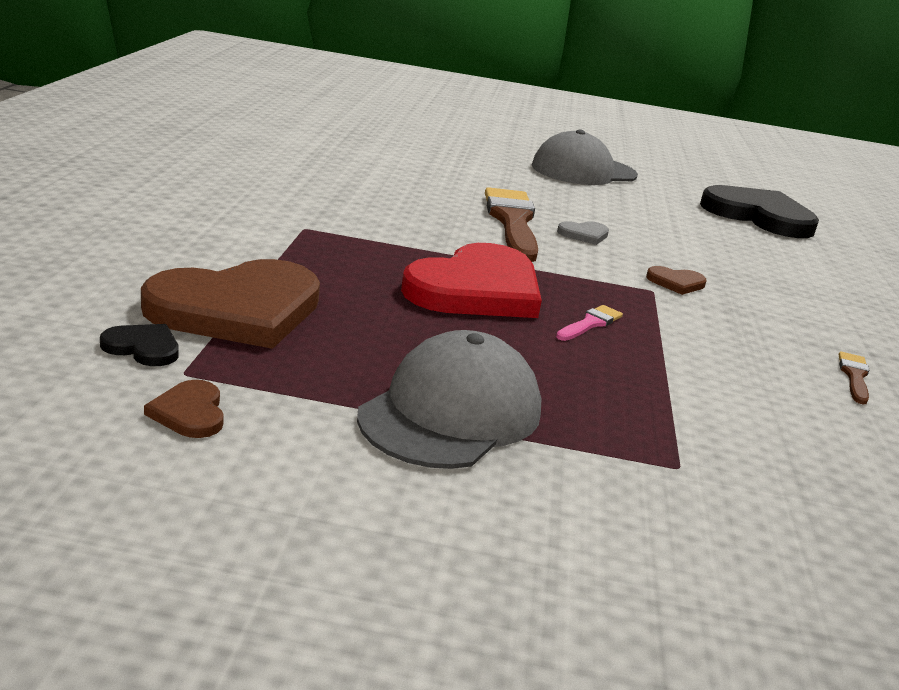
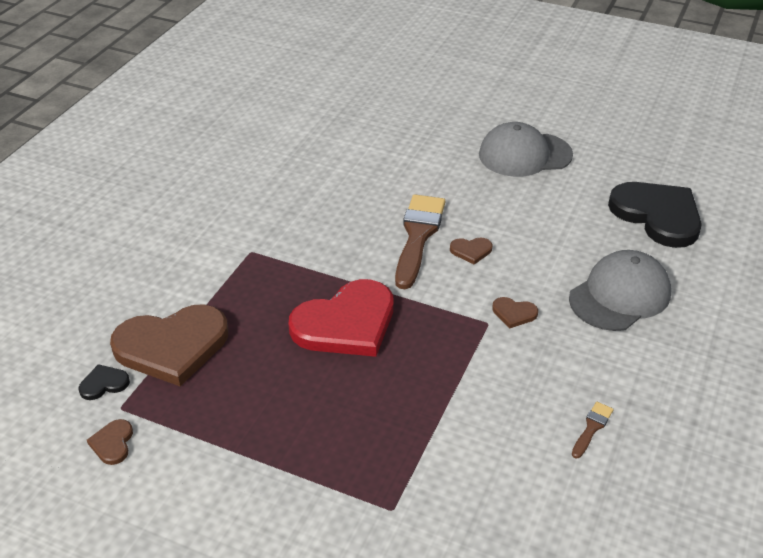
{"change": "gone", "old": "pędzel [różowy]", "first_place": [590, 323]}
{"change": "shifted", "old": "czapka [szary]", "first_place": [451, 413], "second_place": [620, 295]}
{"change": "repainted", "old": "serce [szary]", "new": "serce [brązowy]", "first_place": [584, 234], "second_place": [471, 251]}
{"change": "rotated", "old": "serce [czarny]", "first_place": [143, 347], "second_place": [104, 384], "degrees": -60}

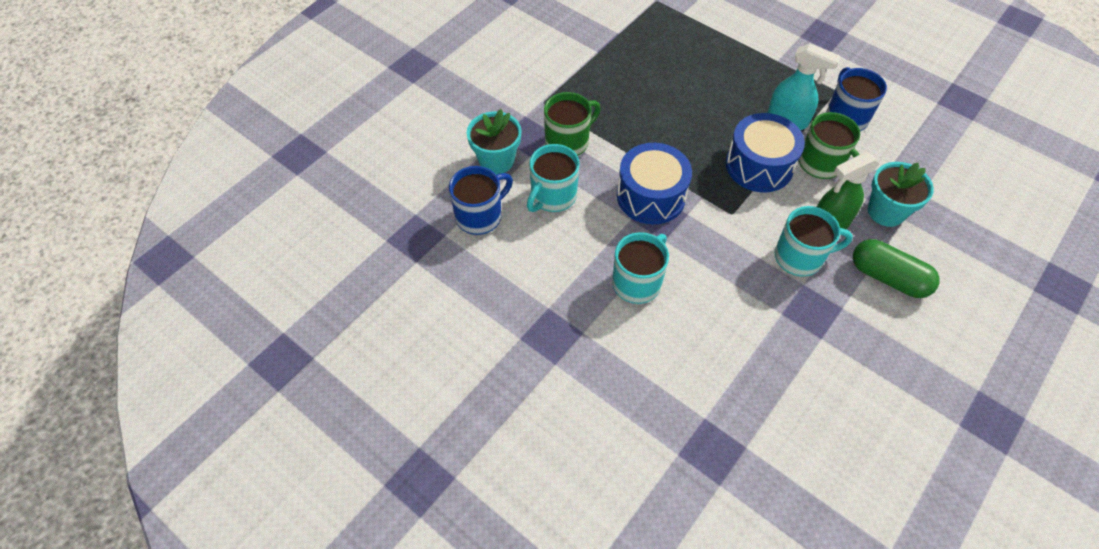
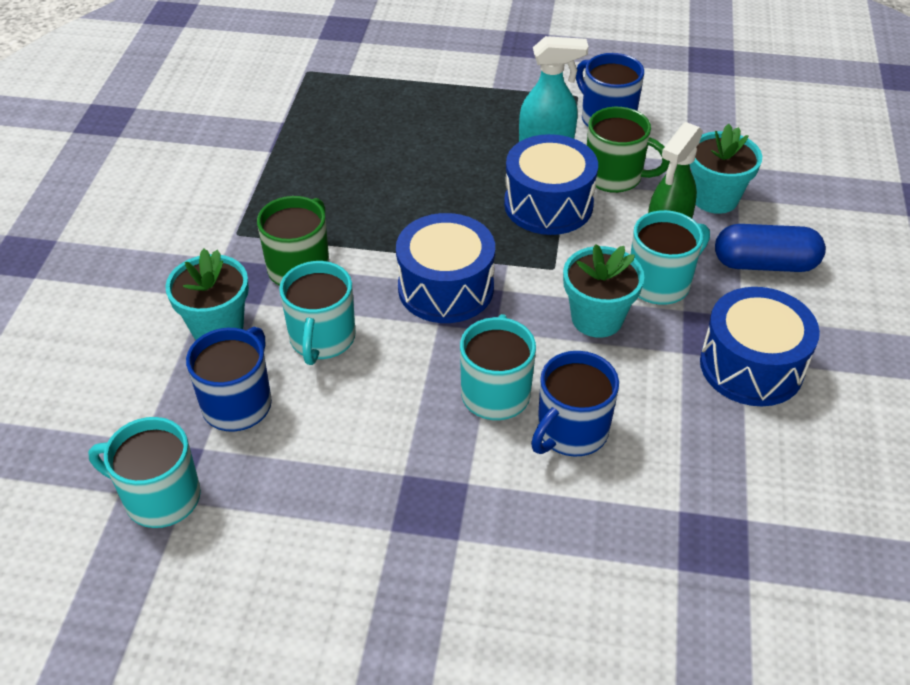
{"change": "new", "new": "kubek [turkusowy]", "second_place": [160, 497]}
{"change": "new", "new": "kubek [niebieski]", "second_place": [571, 431]}
{"change": "new", "new": "doniczka [turkusowy]", "second_place": [597, 318]}
{"change": "new", "new": "bęben [niebieski]", "second_place": [751, 366]}
{"change": "repainted", "old": "kapsułka [zielony]", "new": "kapsułka [niebieski]", "first_place": [888, 277], "second_place": [764, 264]}

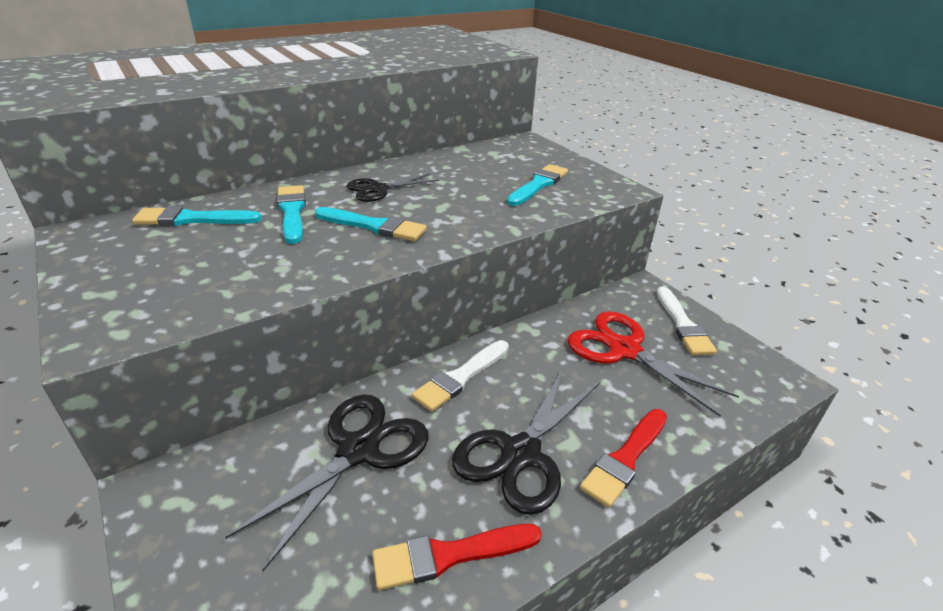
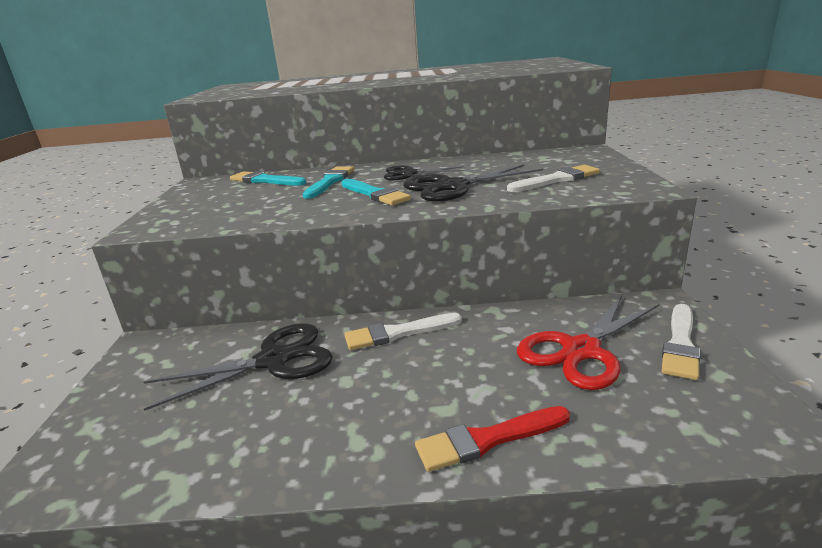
{"change": "gone", "old": "pędzel [czerwony]", "first_place": [450, 555]}
{"change": "shifted", "old": "nożyczki [czarny]", "first_place": [521, 453], "second_place": [452, 187]}
{"change": "repainted", "old": "pędzel [turkusowy]", "new": "pędzel [biały]", "first_place": [538, 185], "second_place": [556, 180]}
{"change": "rotated", "old": "nożyczki [czerwony]", "first_place": [624, 350], "second_place": [581, 350], "degrees": -120}

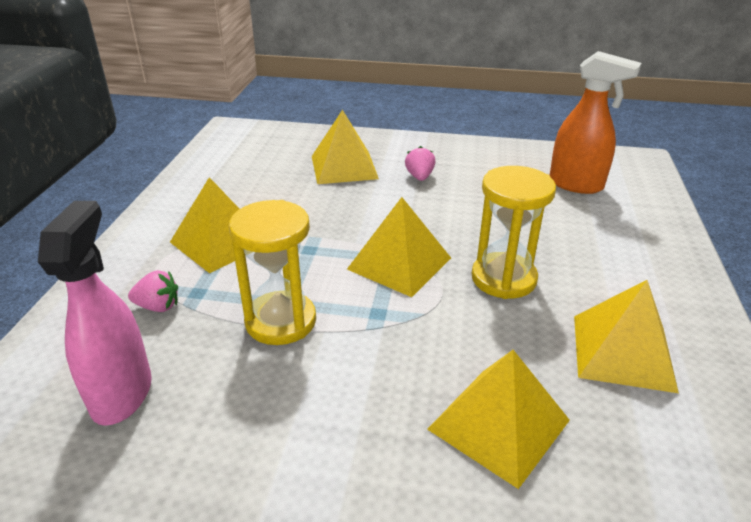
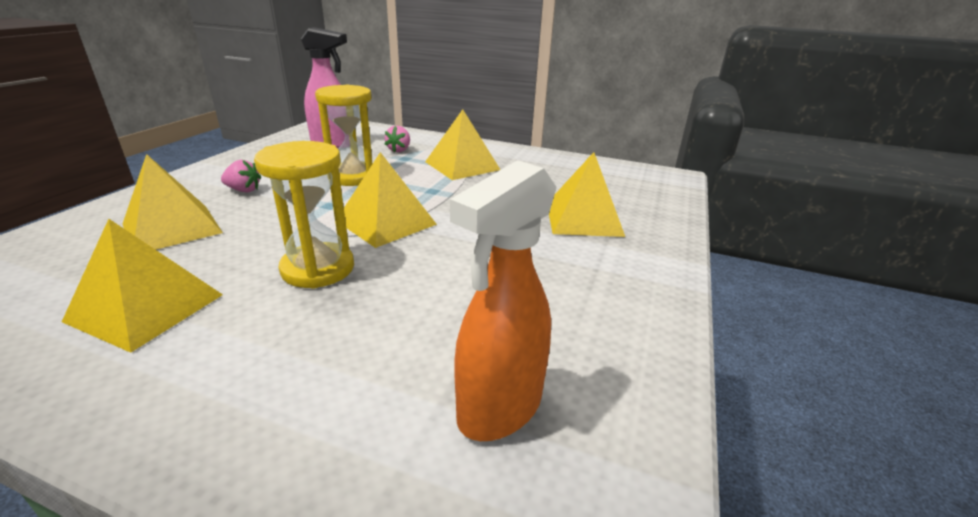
{"change": "shifted", "old": "truskawka [różowy]", "first_place": [419, 177], "second_place": [244, 190]}

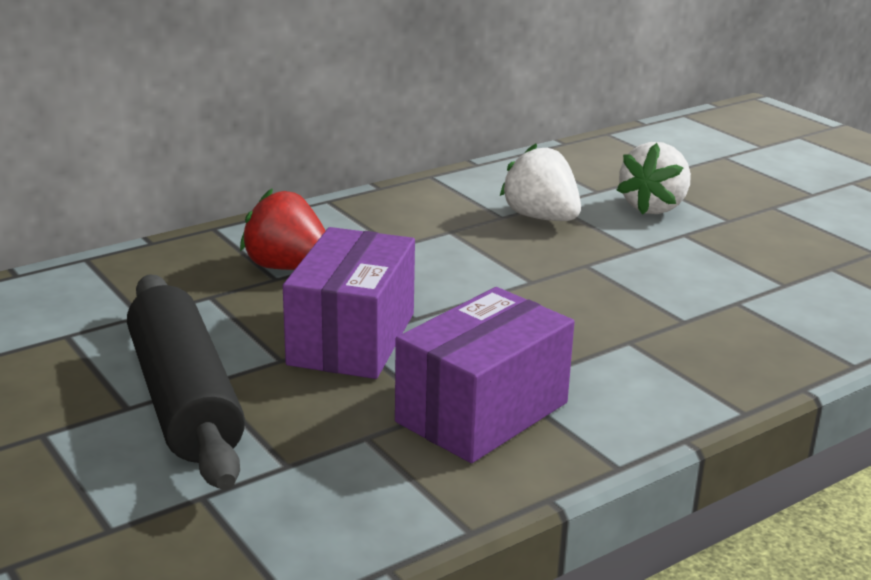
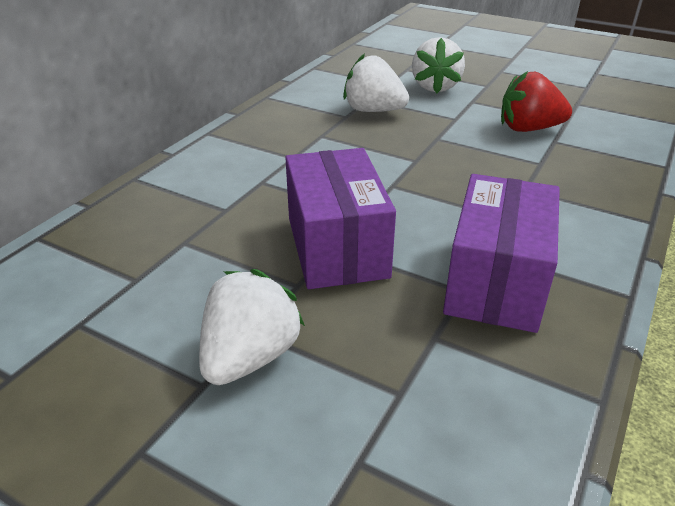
{"change": "shifted", "old": "truskawka [czerwony]", "first_place": [288, 267], "second_place": [528, 129]}
{"change": "swapped", "old": "wałek do ciasta [czarny]", "new": "truskawka [biały]", "first_place": [184, 399], "second_place": [250, 356]}

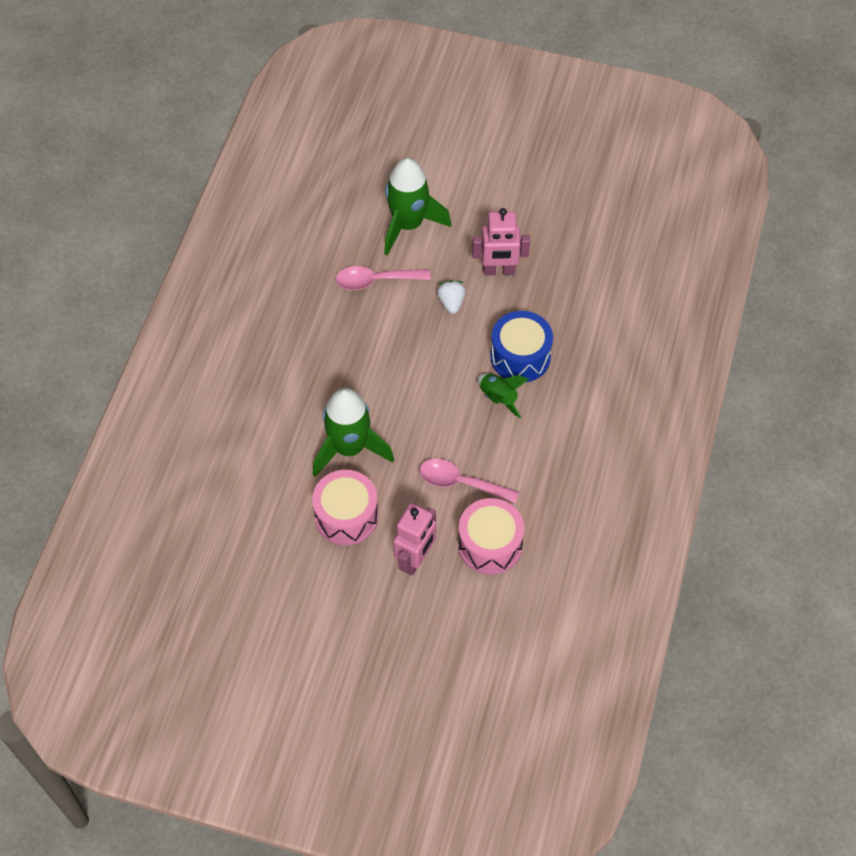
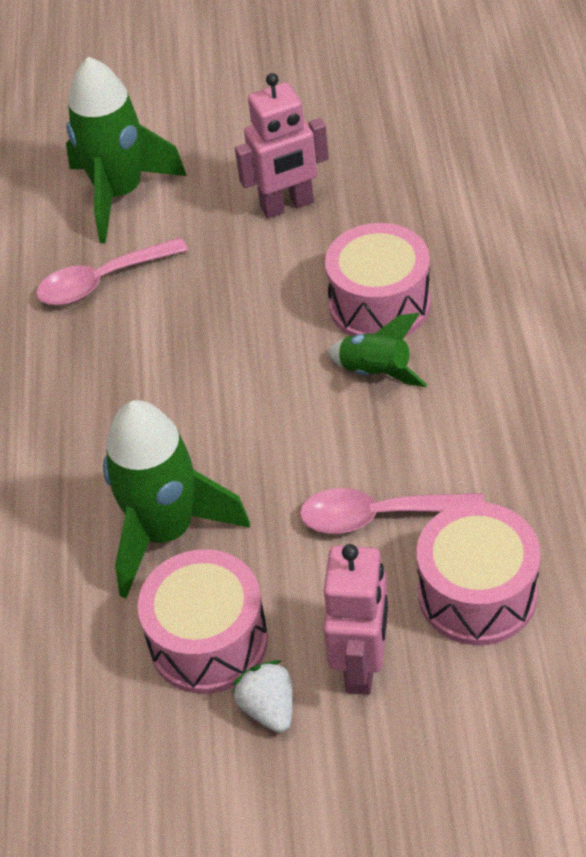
{"change": "shifted", "old": "truskawka [biały]", "first_place": [451, 302], "second_place": [269, 708]}
{"change": "repainted", "old": "bęben [niebieski]", "new": "bęben [różowy]", "first_place": [520, 356], "second_place": [379, 304]}

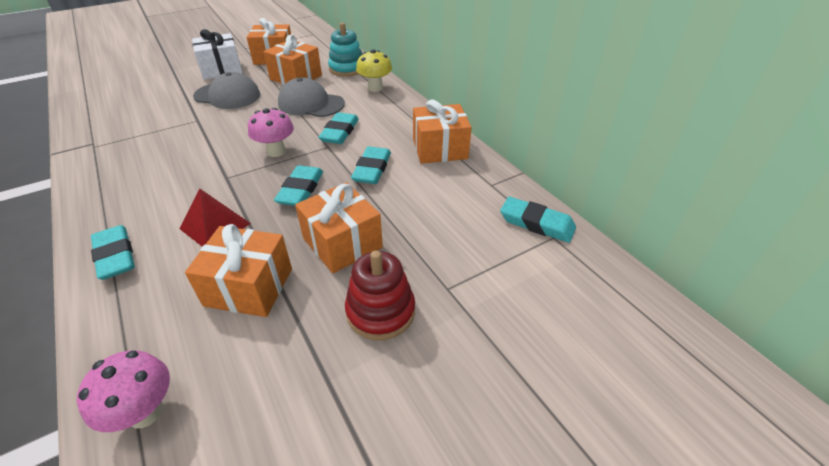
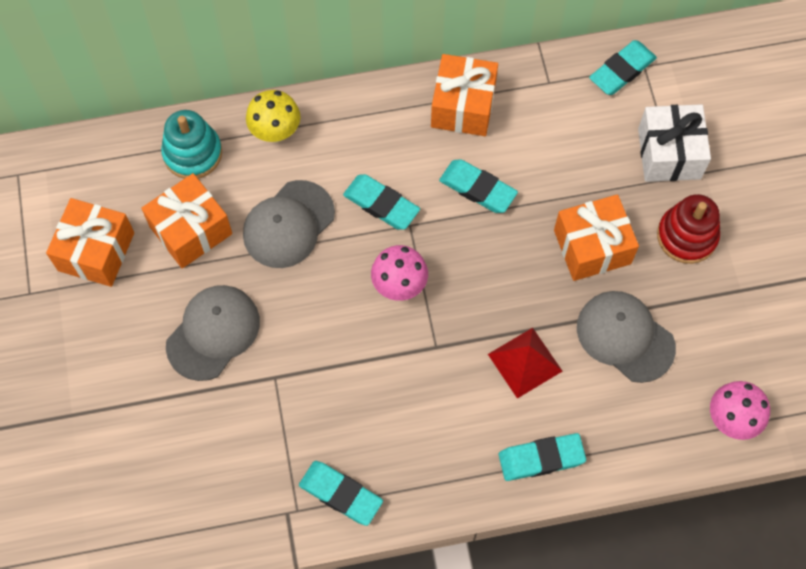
{"change": "shifted", "old": "prezent [biały]", "first_place": [221, 69], "second_place": [669, 153]}
{"change": "shifted", "old": "gumka do mazania [turkusowy]", "first_place": [300, 190], "second_place": [341, 494]}
{"change": "swapped", "old": "prezent [pomarańczowy]", "new": "czapka [szary]", "first_place": [249, 287], "second_place": [625, 337]}

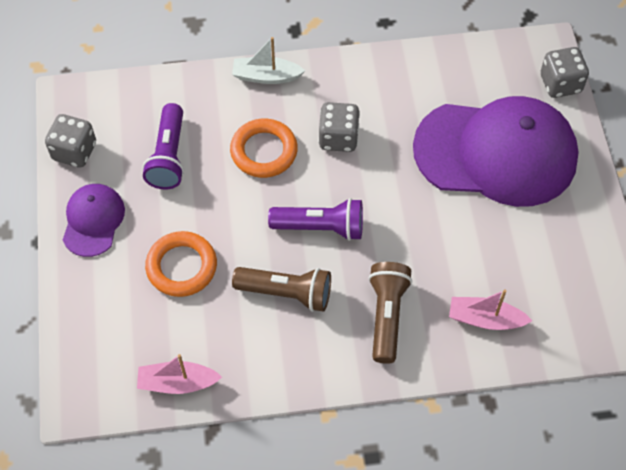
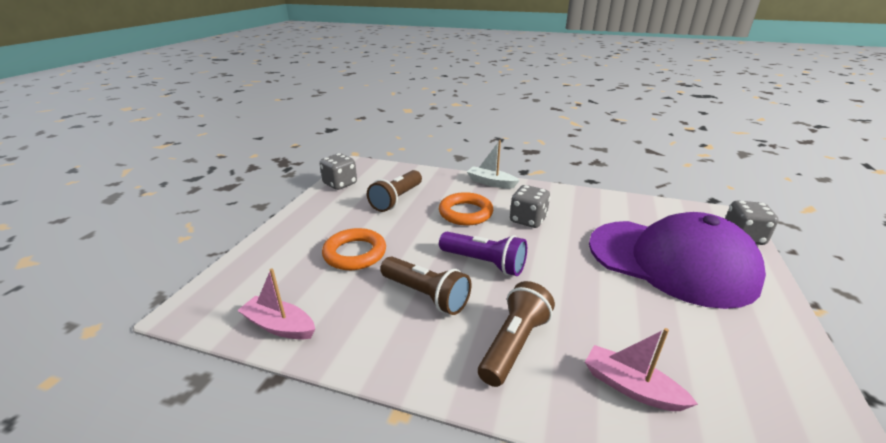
{"change": "gone", "old": "czapka [fioletowy]", "first_place": [93, 221]}
{"change": "repainted", "old": "latarka [fioletowy]", "new": "latarka [brązowy]", "first_place": [169, 156], "second_place": [397, 199]}

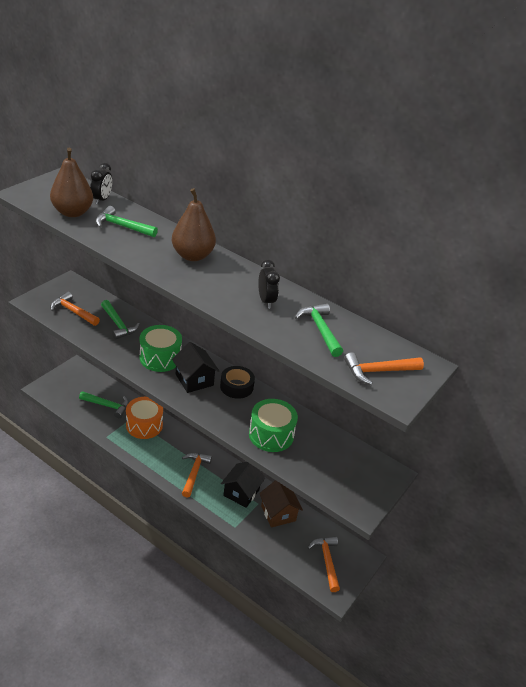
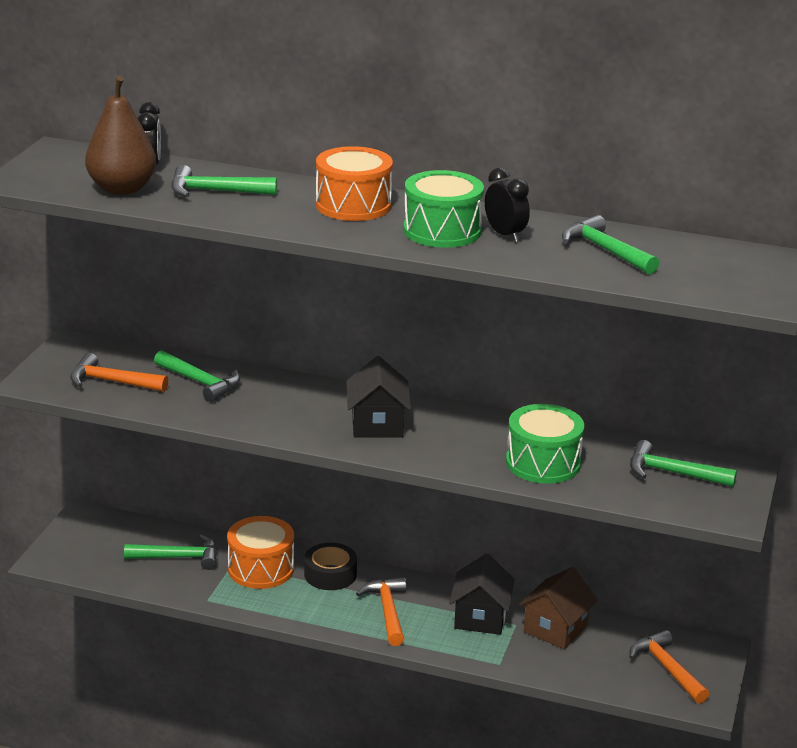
{"change": "gone", "old": "młotek [pomarańczowy]", "first_place": [378, 371]}
{"change": "new", "new": "młotek [zielony]", "second_place": [672, 473]}
{"change": "shifted", "old": "bęben [zielony]", "first_place": [160, 358], "second_place": [442, 231]}
{"change": "shifted", "old": "taśma klejąca [czarny]", "first_place": [236, 386], "second_place": [330, 574]}
{"change": "swapped", "old": "gruszka [brązowy]", "new": "bęben [pomarańczowy]", "first_place": [192, 256], "second_place": [353, 205]}
{"change": "rotated", "old": "domek [czarny]", "first_place": [194, 380], "second_place": [377, 424], "degrees": 45}
{"change": "rotated", "old": "domek [brązowy]", "first_place": [278, 513], "second_place": [555, 629], "degrees": 75}

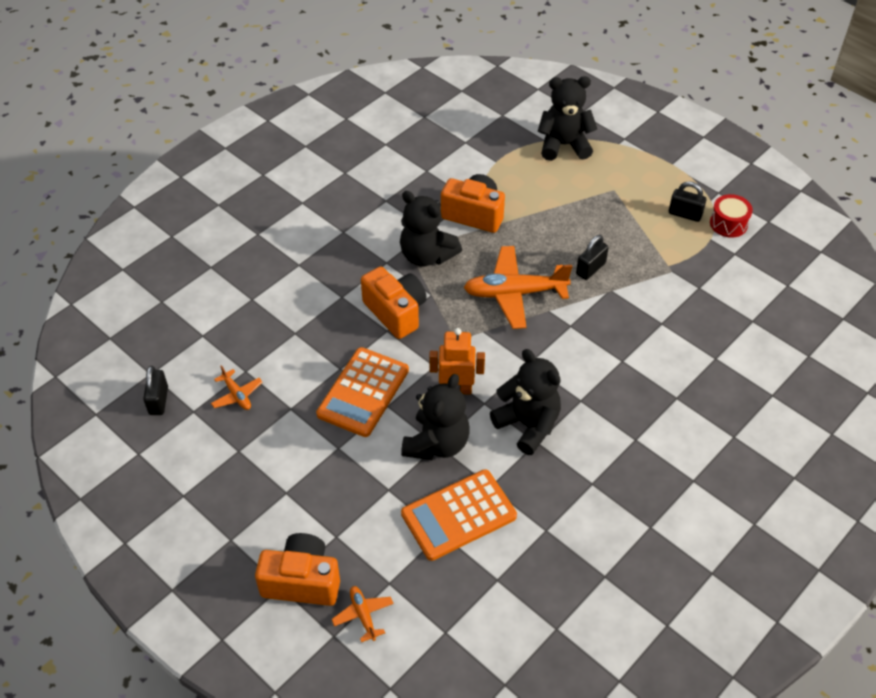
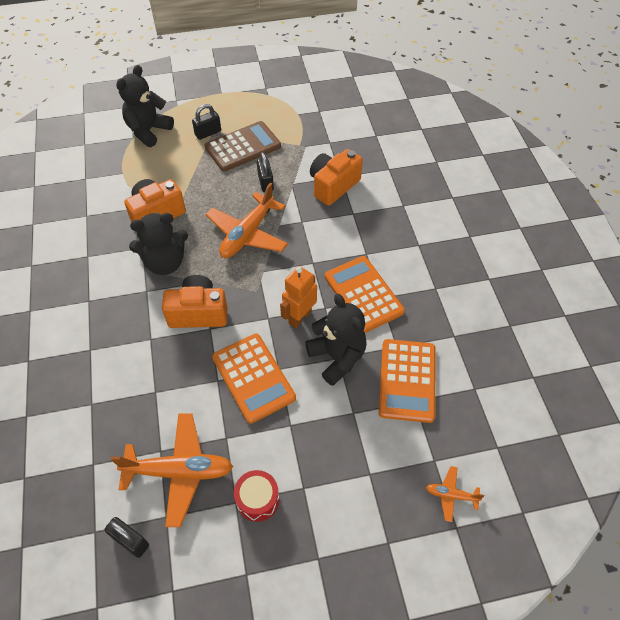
{"change": "new", "new": "kalkulator [brązowy]", "second_place": [243, 147]}
{"change": "shifted", "old": "aparat fotograficzny [pomarańczowy]", "first_place": [302, 581], "second_place": [333, 186]}
{"change": "shifted", "old": "kłódka [czarny]", "first_place": [685, 214], "second_place": [208, 133]}
{"change": "shifted", "old": "bęben [czerwony]", "first_place": [728, 223], "second_place": [257, 499]}
{"change": "swapped", "old": "miś [czarny]", "new": "kalkulator [pomarańczowy]", "first_place": [528, 425], "second_place": [363, 294]}
{"change": "scaled", "old": "samolot [pomarańczowy]", "first_place": [237, 395], "second_place": [179, 471], "factor": 2.1}

